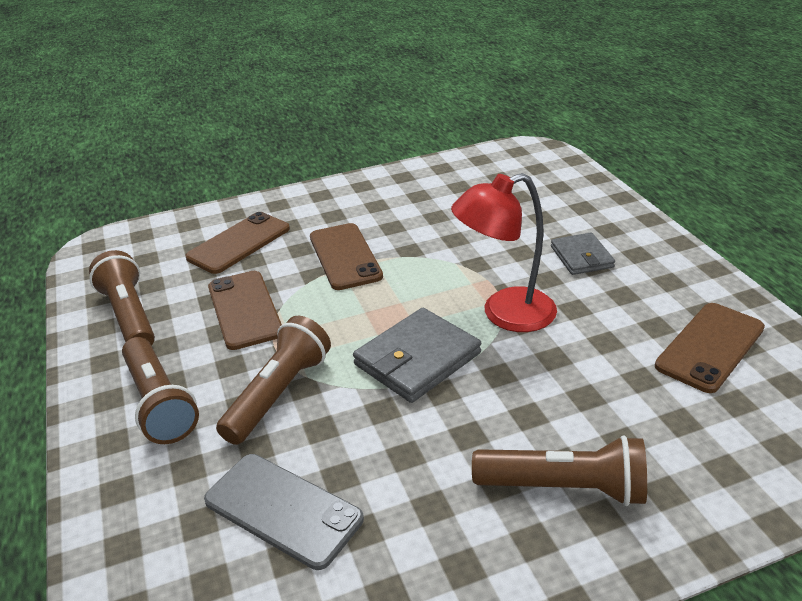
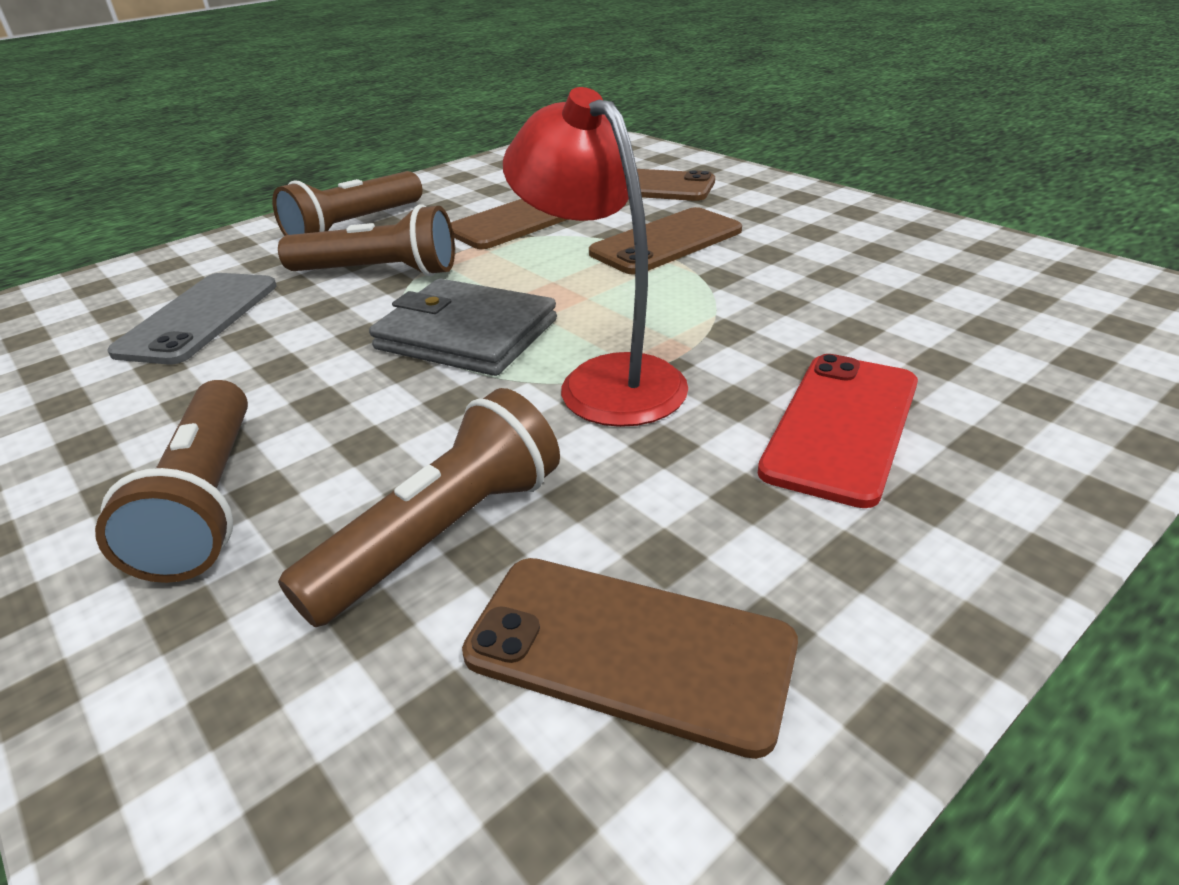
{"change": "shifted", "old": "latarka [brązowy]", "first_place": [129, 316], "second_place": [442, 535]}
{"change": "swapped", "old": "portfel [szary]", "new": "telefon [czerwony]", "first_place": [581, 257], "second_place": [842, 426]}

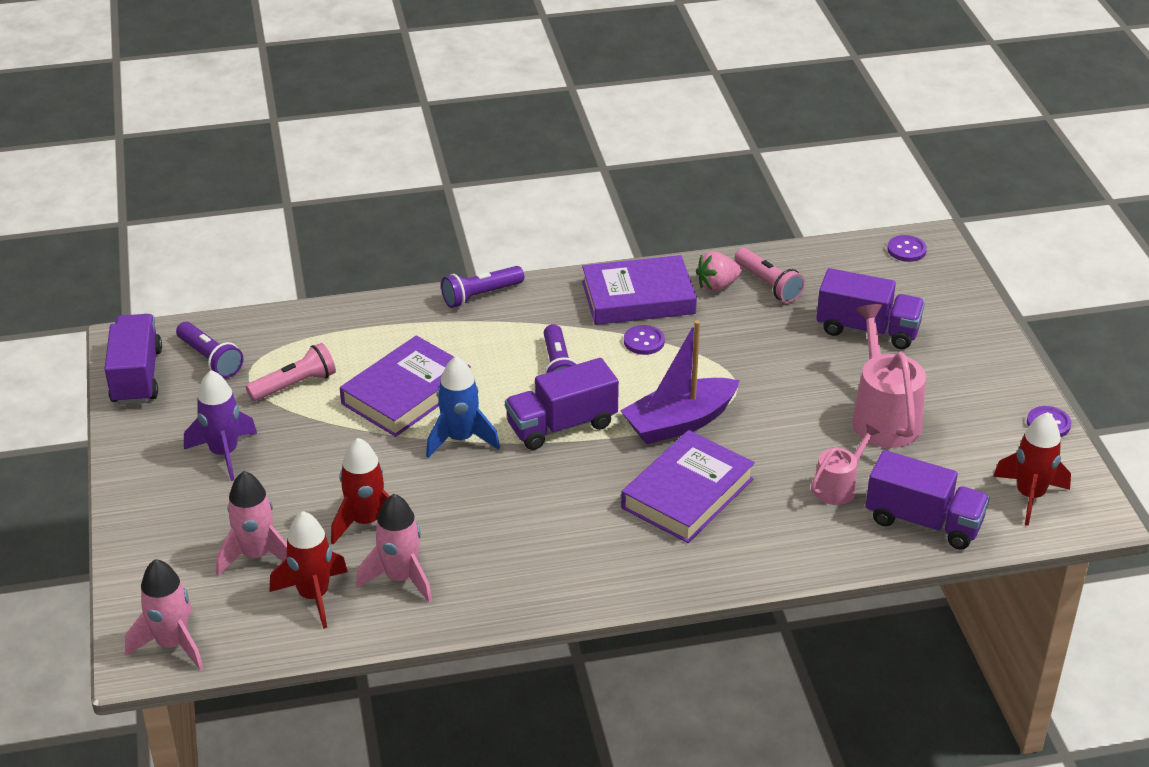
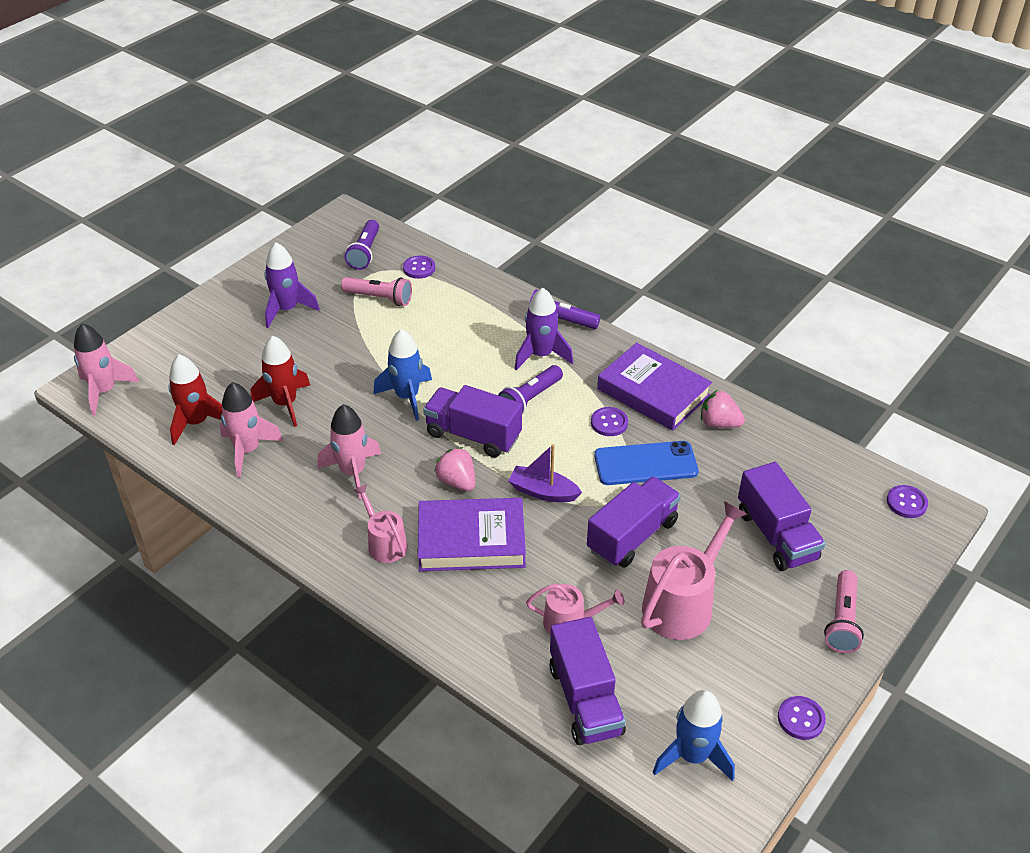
{"change": "gone", "old": "książka [fioletowy]", "first_place": [406, 393]}
{"change": "new", "new": "konewka [różowy]", "second_place": [385, 543]}
{"change": "new", "new": "guzik [fioletowy]", "second_place": [419, 268]}
{"change": "new", "new": "truskawka [różowy]", "second_place": [457, 481]}
{"change": "new", "new": "rakieta [fioletowy]", "second_place": [541, 355]}
{"change": "new", "new": "telefon [niebieski]", "second_place": [645, 464]}
{"change": "shifted", "old": "ciężarówka [fioletowy]", "first_place": [137, 376], "second_place": [632, 536]}
{"change": "shifted", "old": "rakieta [różowy]", "first_place": [256, 555], "second_place": [353, 472]}
{"change": "shifted", "old": "latarka [różowy]", "first_place": [768, 284], "second_place": [842, 620]}
{"change": "repainted", "old": "rakieta [czerwony]", "new": "rakieta [niebieski]", "first_place": [1029, 496], "second_place": [692, 756]}
{"change": "scaled", "old": "łódka [fioletowy]", "first_place": [679, 422], "second_place": [543, 492], "factor": 0.63}

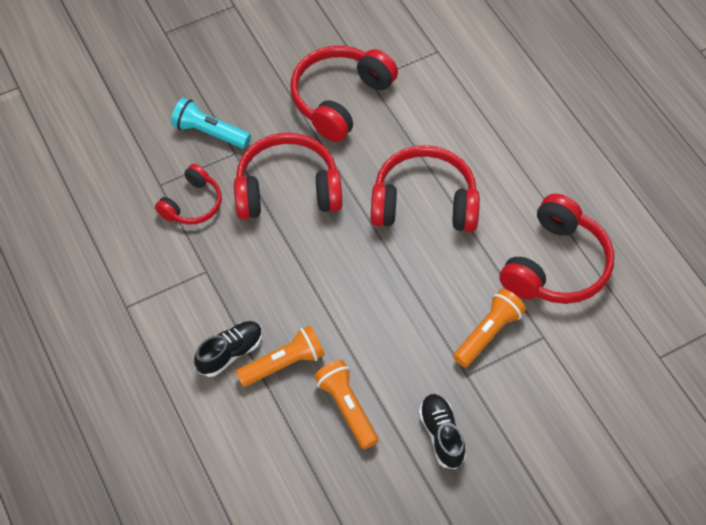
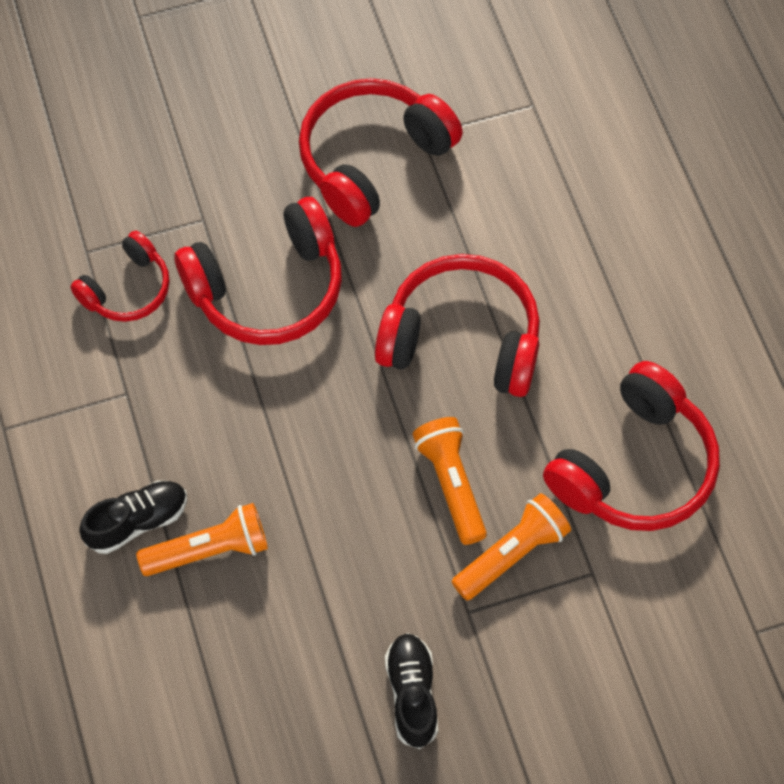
{"change": "gone", "old": "latarka [turkusowy]", "first_place": [209, 132]}
{"change": "shifted", "old": "latarka [pomarańczowy]", "first_place": [347, 408], "second_place": [451, 484]}
{"change": "rotated", "old": "słuchawki [czerwony]", "first_place": [287, 189], "second_place": [268, 288], "degrees": 150}

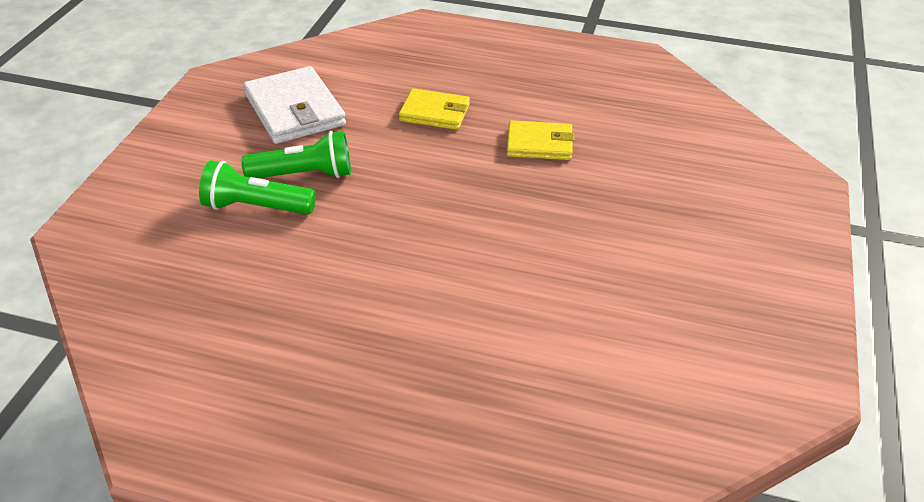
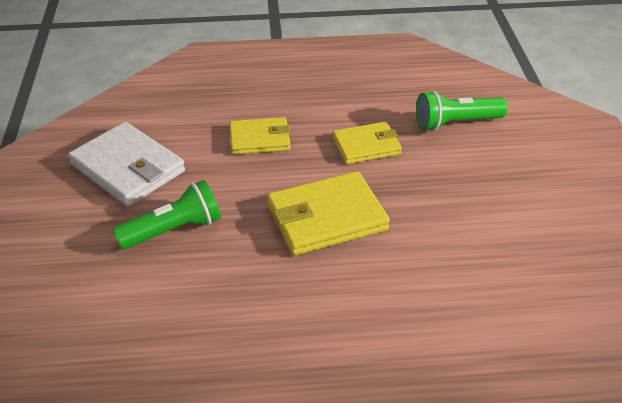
{"change": "new", "new": "portfel [żółty]", "second_place": [326, 217]}
{"change": "shifted", "old": "latarka [zielony]", "first_place": [256, 207], "second_place": [456, 123]}

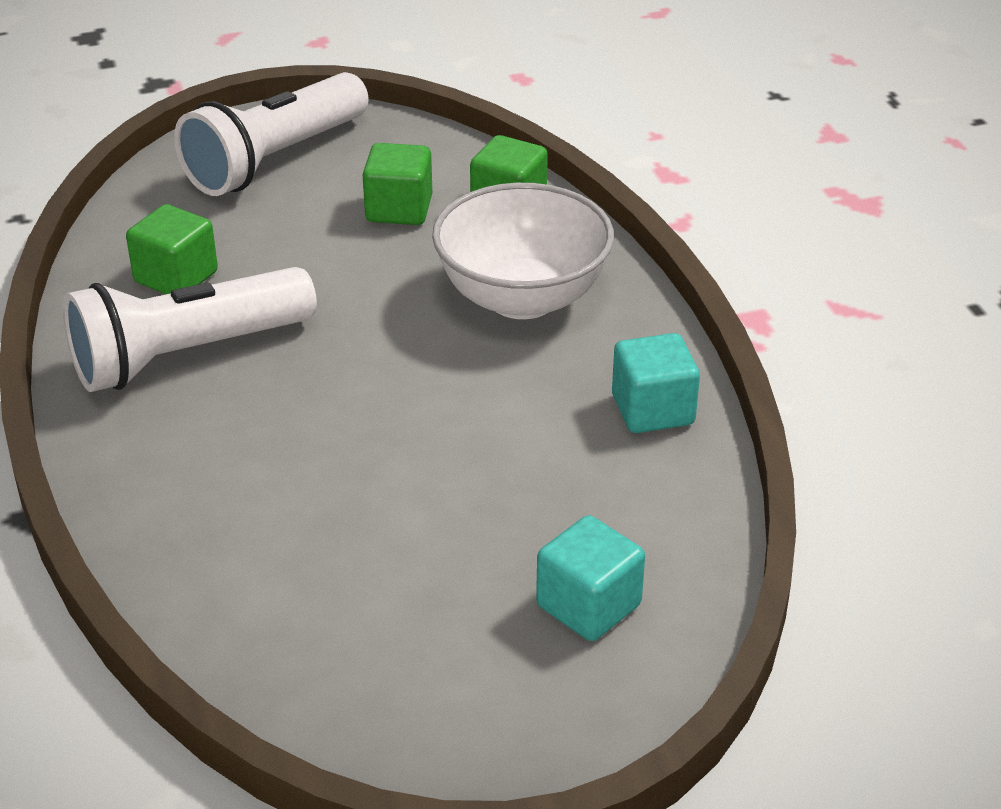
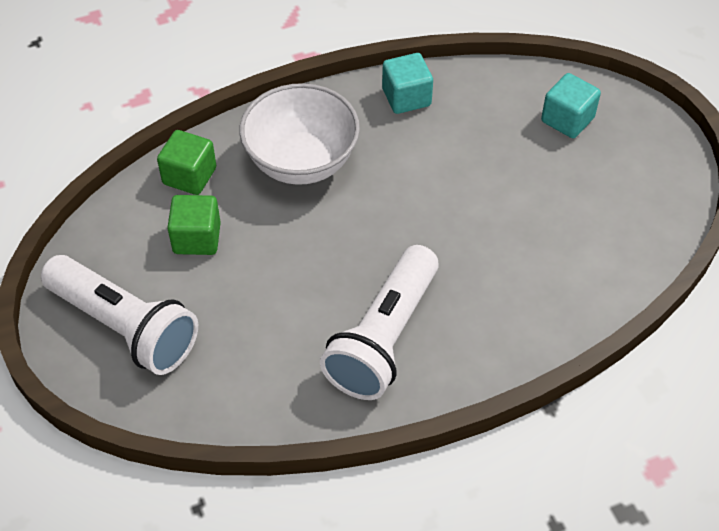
{"change": "gone", "old": "sześcian [zielony]", "first_place": [176, 277]}
{"change": "rotated", "old": "latarka [biały]", "first_place": [186, 355], "second_place": [383, 338], "degrees": 60}

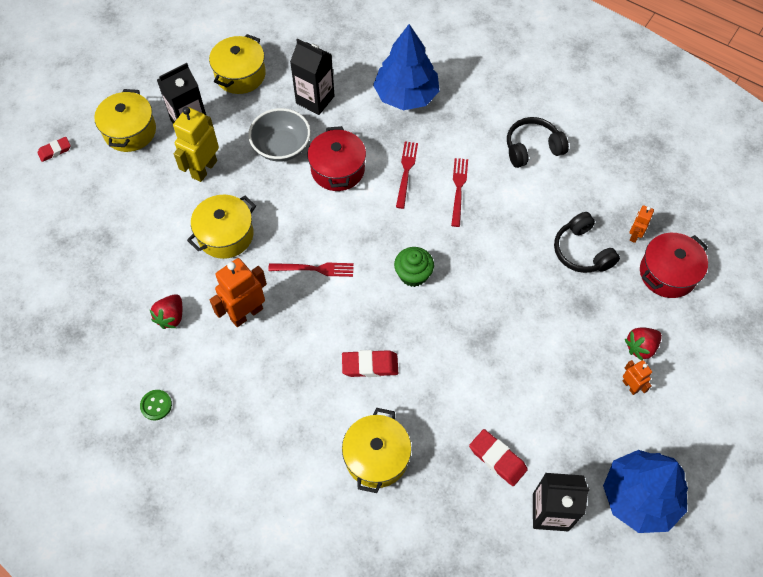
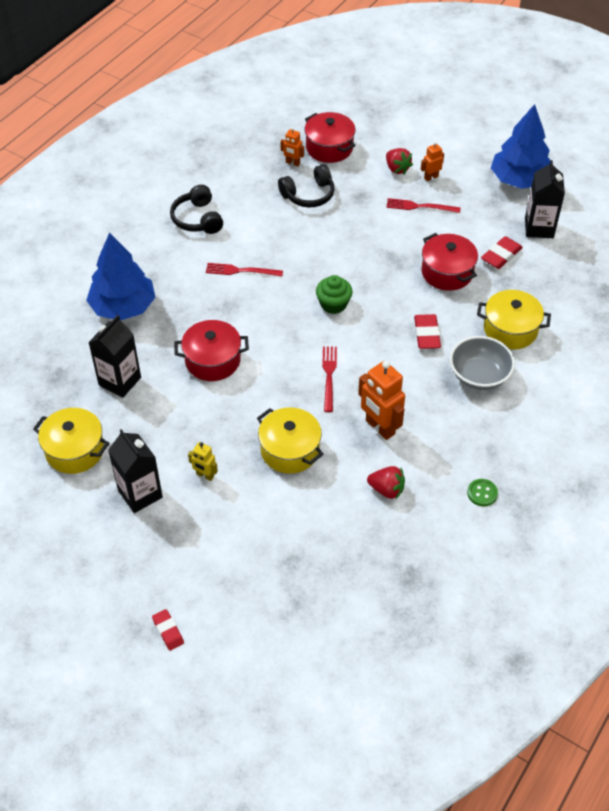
{"change": "gone", "old": "garnek [żółty]", "first_place": [130, 131]}
{"change": "new", "new": "garnek [czerwony]", "second_place": [447, 272]}
{"change": "shifted", "old": "miska [szary]", "first_place": [281, 147], "second_place": [479, 376]}
{"change": "shifted", "old": "widelec [czerwony]", "first_place": [406, 172], "second_place": [420, 206]}
{"change": "scaled", "old": "robot [żółty]", "first_place": [204, 169], "second_place": [205, 475], "factor": 0.53}

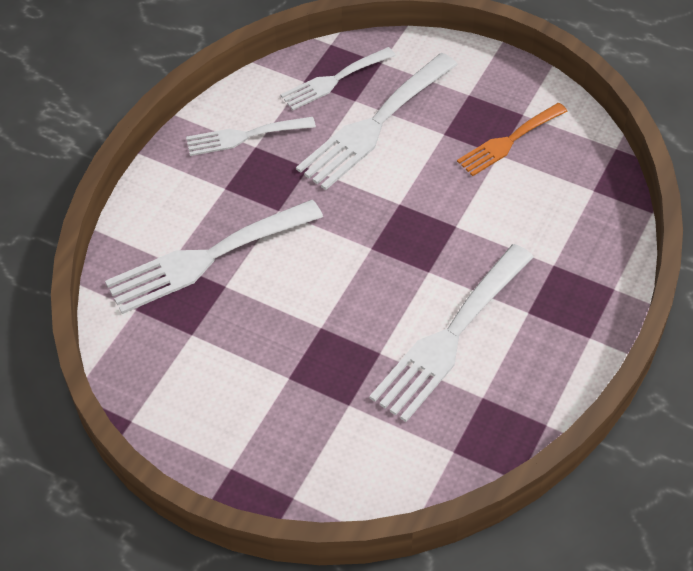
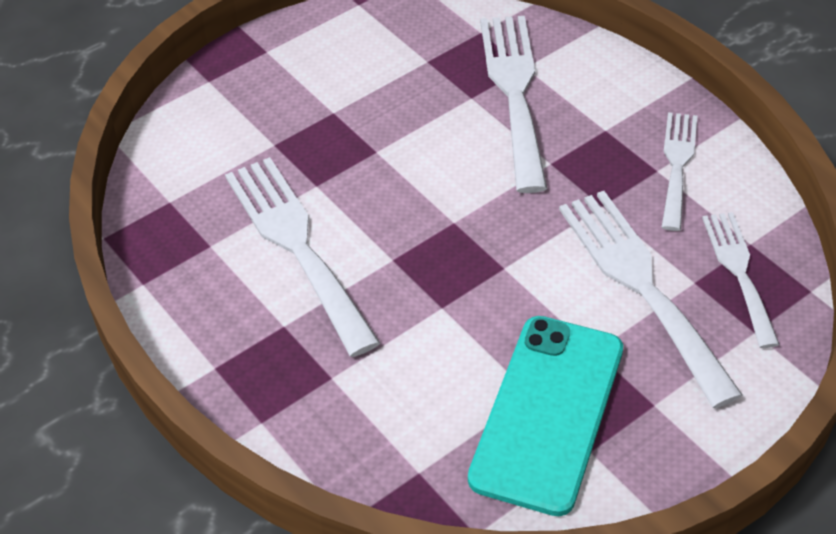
{"change": "swapped", "old": "widelec [pomarańczowy]", "new": "telefon [turkusowy]", "first_place": [508, 141], "second_place": [548, 413]}

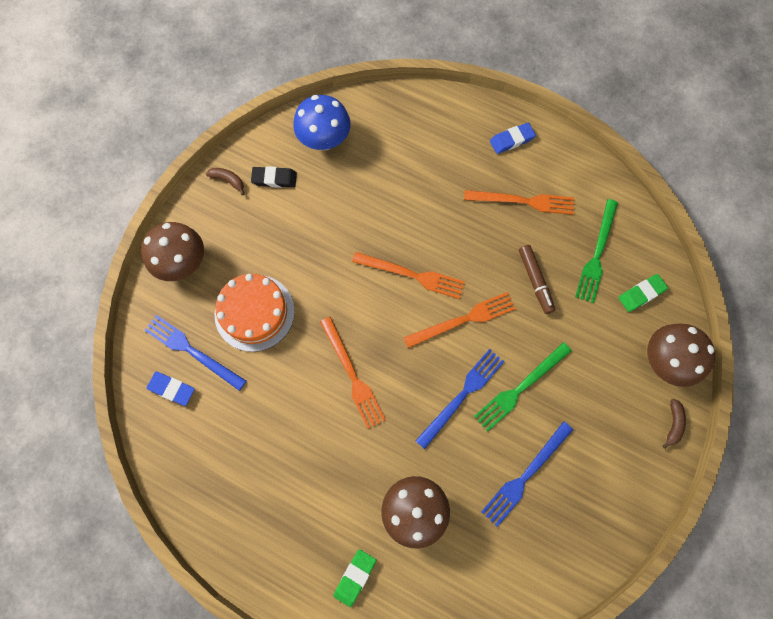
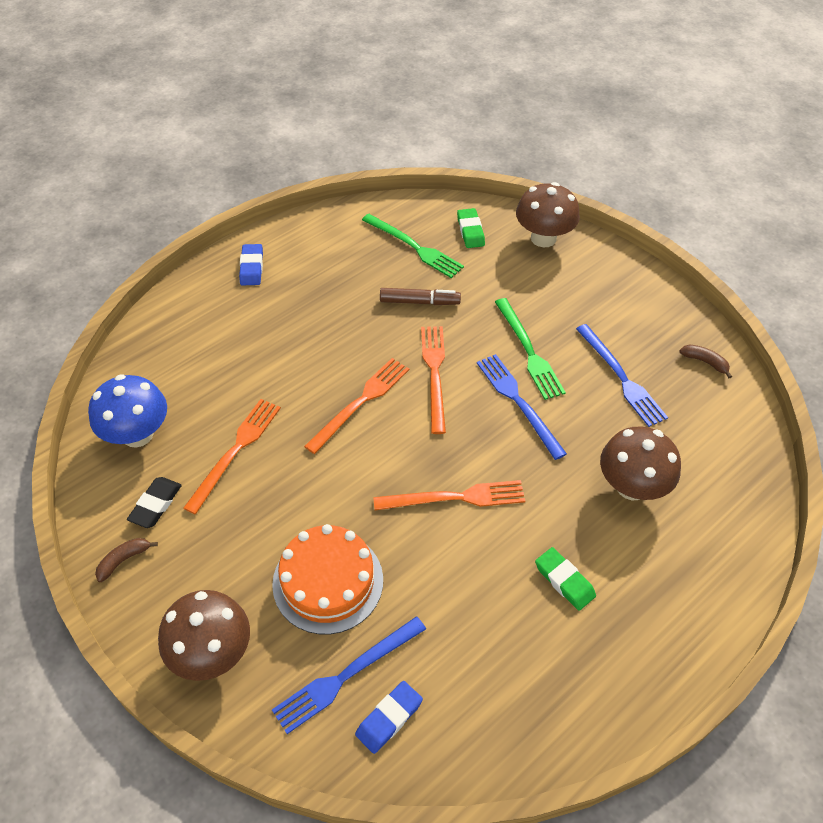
{"change": "shifted", "old": "gumka do mazania [zielony]", "first_place": [355, 577], "second_place": [564, 581]}
{"change": "shifted", "old": "widelec [pomarańczowy]", "first_place": [524, 201], "second_place": [236, 450]}
{"change": "shifted", "old": "banan [brązowy]", "first_place": [673, 424], "second_place": [705, 362]}

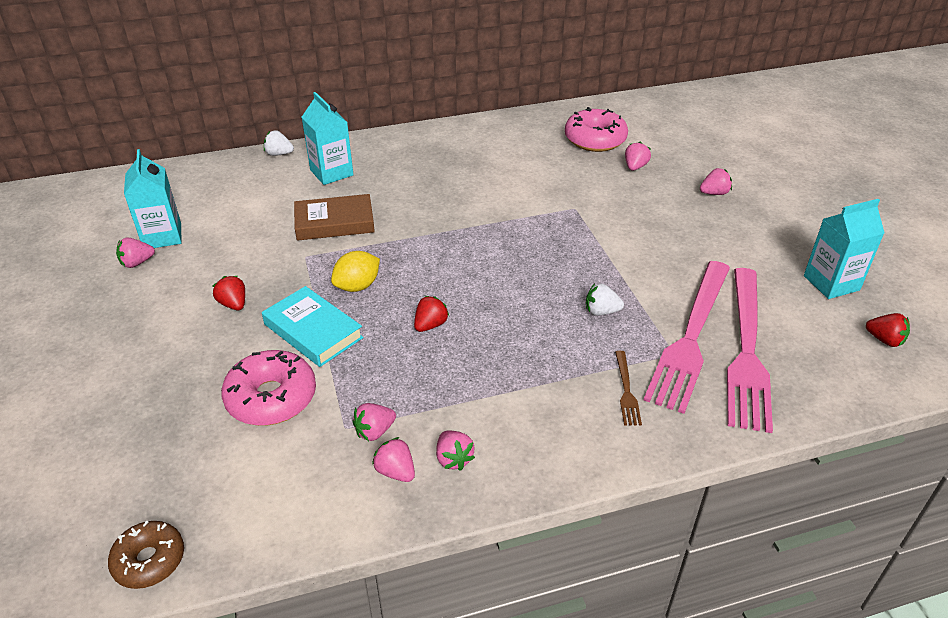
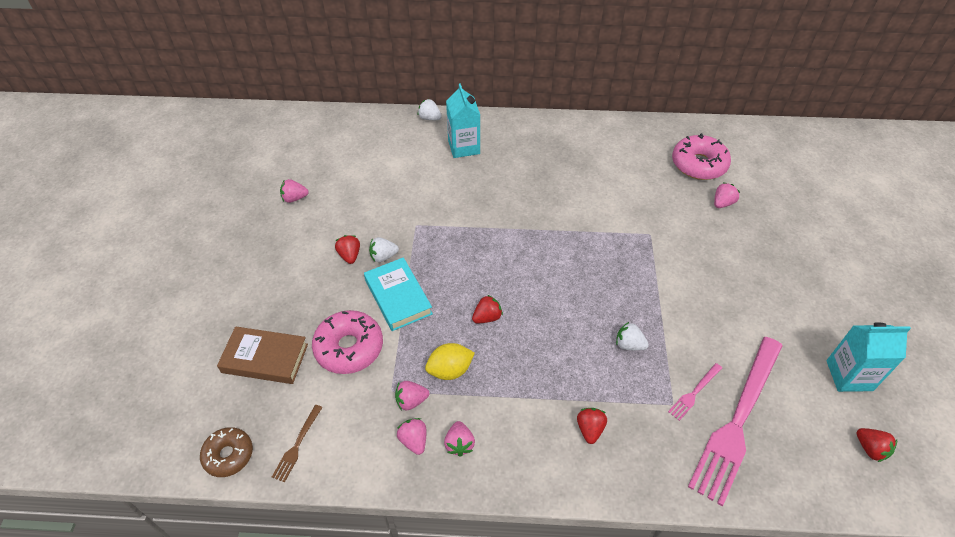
{"change": "gone", "old": "karton mleka [turkusowy]", "first_place": [162, 236]}
{"change": "gone", "old": "truskawka [różowy]", "first_place": [714, 193]}
{"change": "new", "new": "truskawka [biały]", "second_place": [383, 256]}
{"change": "new", "new": "truskawka [czerwony]", "second_place": [590, 429]}
{"change": "shifted", "old": "książka [brązowy]", "first_place": [334, 222], "second_place": [265, 358]}
{"change": "shifted", "old": "cytryna [żółty]", "first_place": [357, 286], "second_place": [450, 370]}
{"change": "shifted", "old": "widelec [brązowy]", "first_place": [626, 391], "second_place": [297, 445]}
{"change": "scaled", "old": "widelec [różowy]", "first_place": [690, 337], "second_place": [694, 393], "factor": 0.41}

